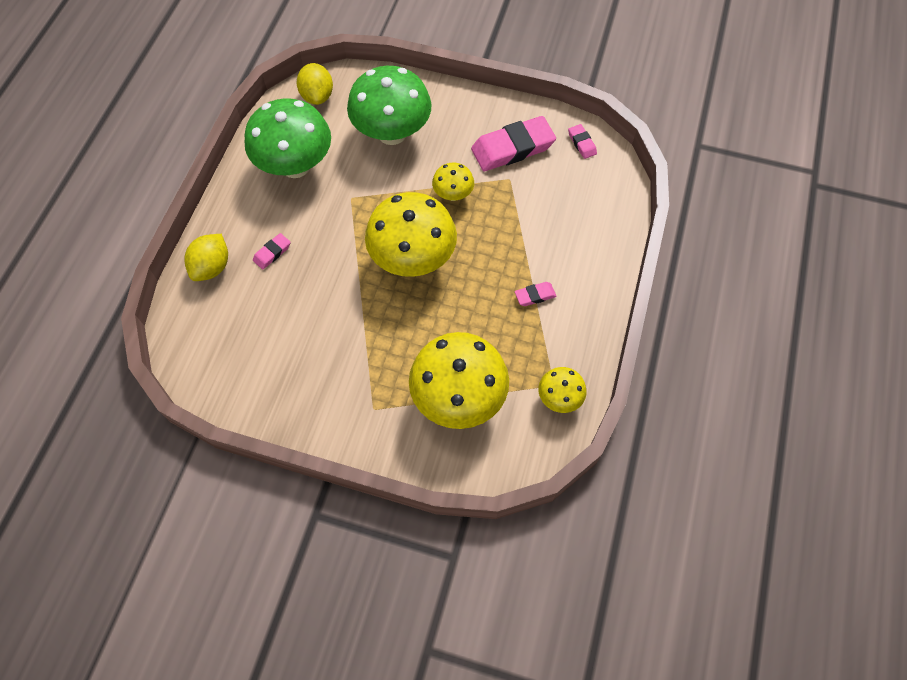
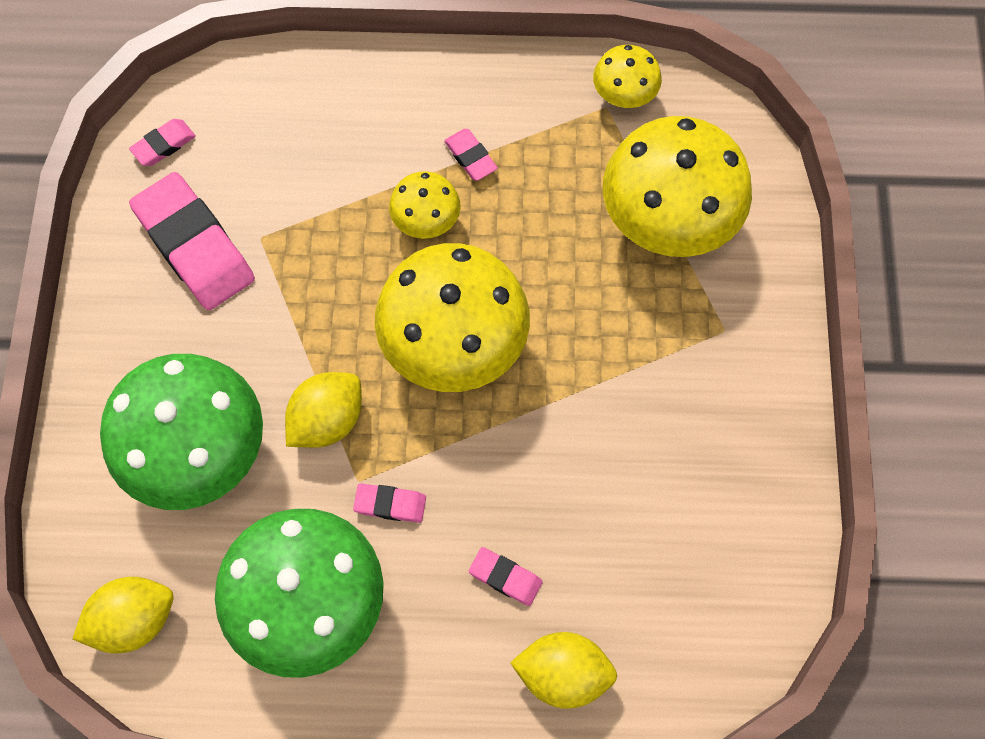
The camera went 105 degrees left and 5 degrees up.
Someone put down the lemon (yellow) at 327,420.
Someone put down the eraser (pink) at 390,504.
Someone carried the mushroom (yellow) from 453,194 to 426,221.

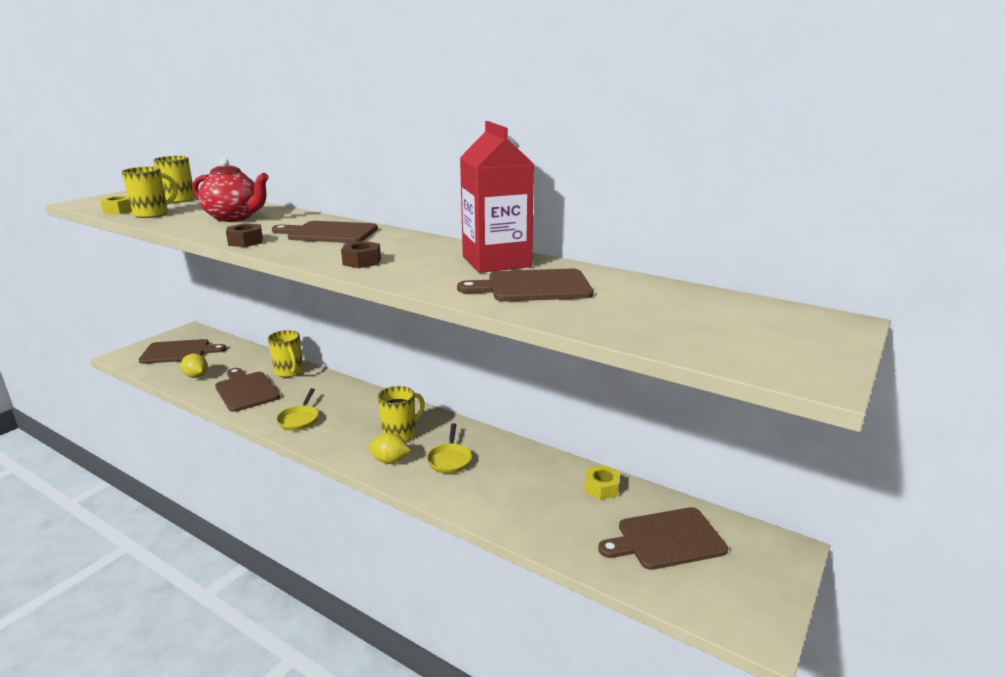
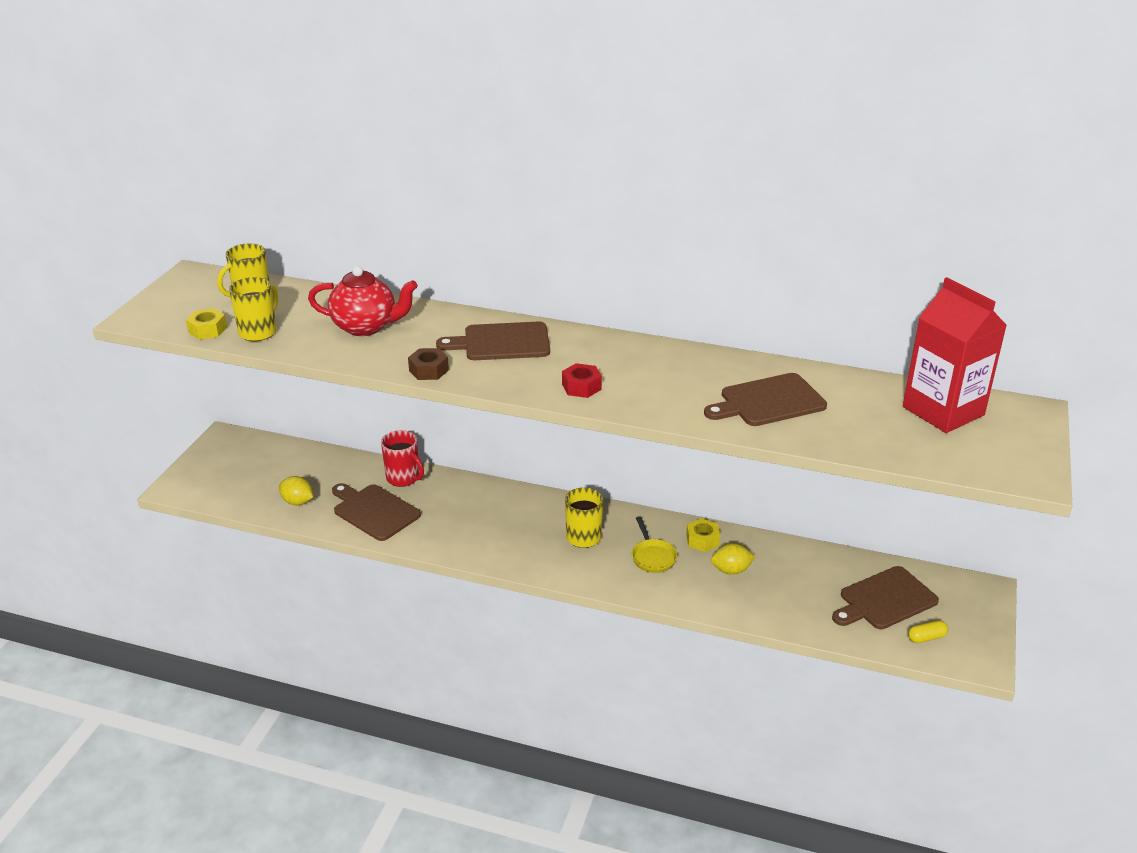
The camera went 15 degrees left and 10 degrees up.
Someone took away the cutting board (brown) at 179,352.
Someone took away the pan (yellow) at 299,419.
Someone put down the capsule (yellow) at 926,637.
Someone carried the lemon (yellow) from 390,460 to 731,570.
Someone carried the carton (red) from 496,261 to 943,411.
Someone carried the nut (yellow) from 601,488 to 702,540.
Someone repainted the mug (yellow) at 289,372, which became the mug (red) at 403,478.
Someone repainted the nut (brown) at 362,261, which became the nut (red) at 581,387.

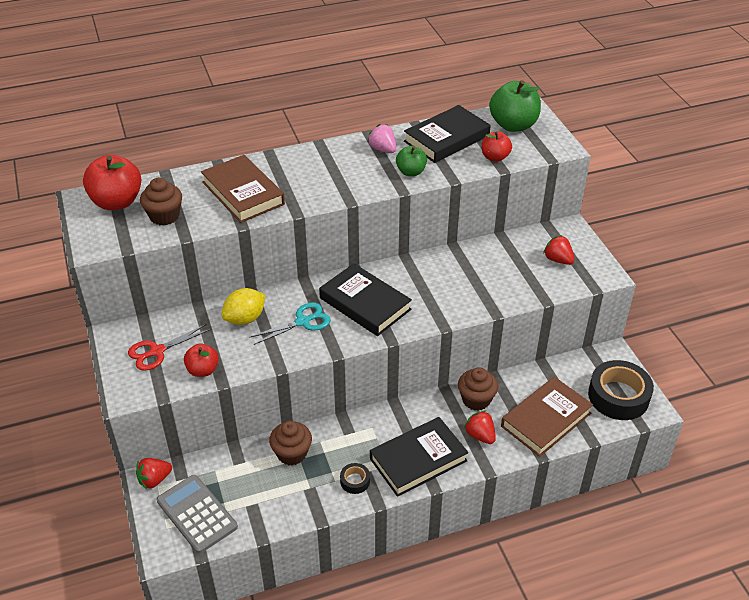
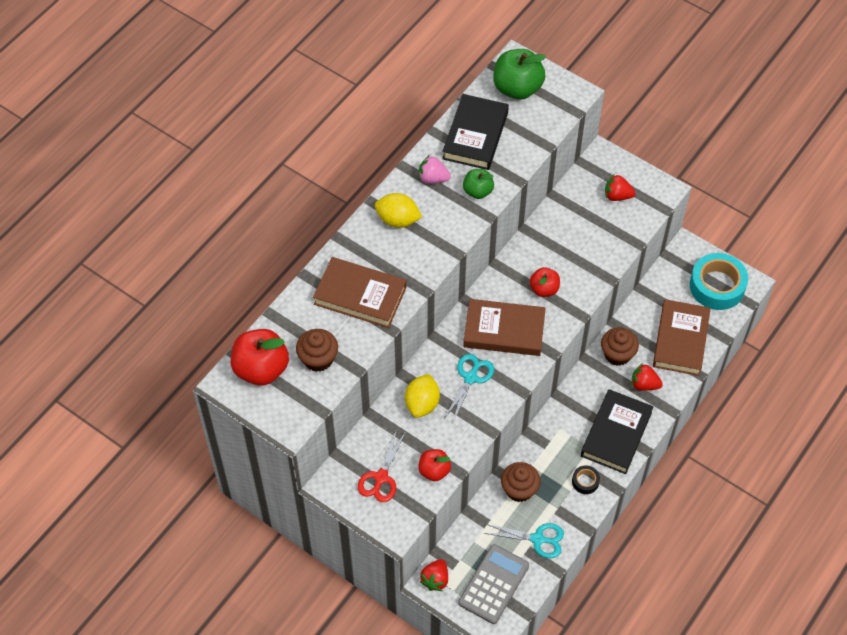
The camera went 35 degrees left and 15 degrees up.
Someone put down the lemon (yellow) at 397,220.
Someone put down the scissors (turquoise) at 537,539.
Someone carried the apple (red) from 495,157 to 544,289.
Someone repainted the book (black) at 365,304, which became the book (brown) at 504,330.
Someone repainted the tape (black) at 618,396, which became the tape (turquoise) at 717,286.
Someone rotated the calculator (grey) at 197,514 by 105 degrees clockwise.

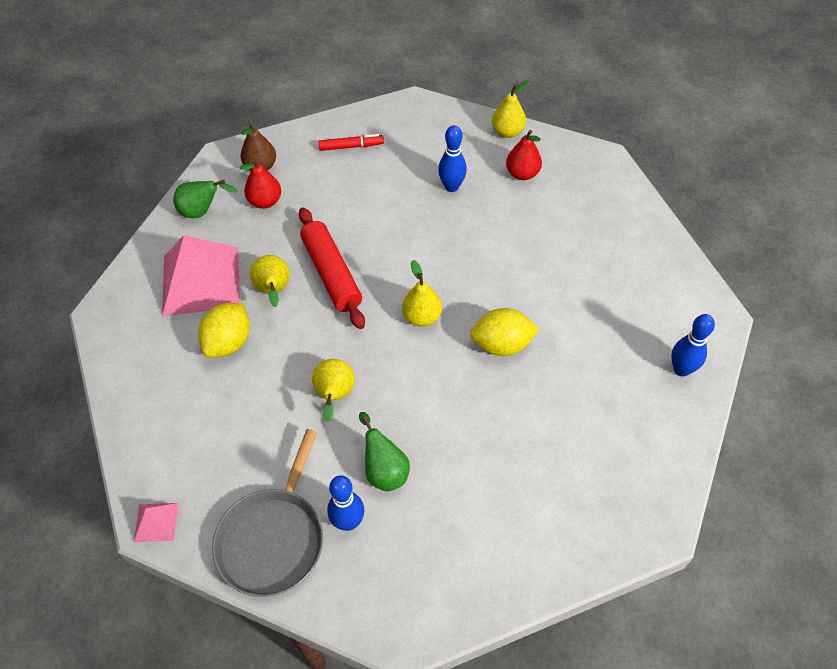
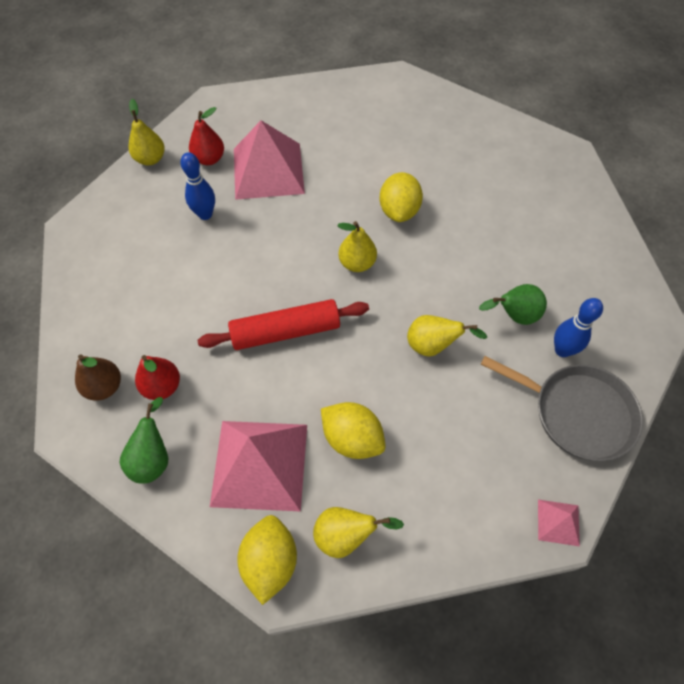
The camera went 80 degrees left and 5 degrees up.
Someone took away the marker (red) at 351,146.
Someone took away the bowling pin (blue) at 681,369.
Someone put down the pyramid (pink) at 268,170.
Someone put down the lemon (yellow) at 270,561.
Someone carried the pear (yellow) from 273,291 to 346,535.

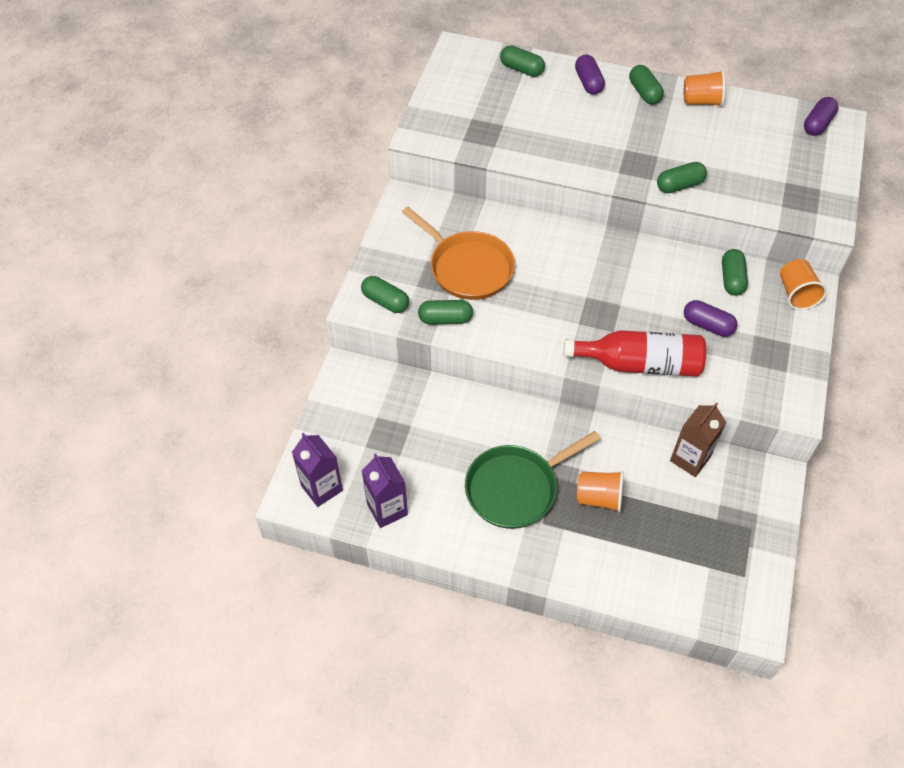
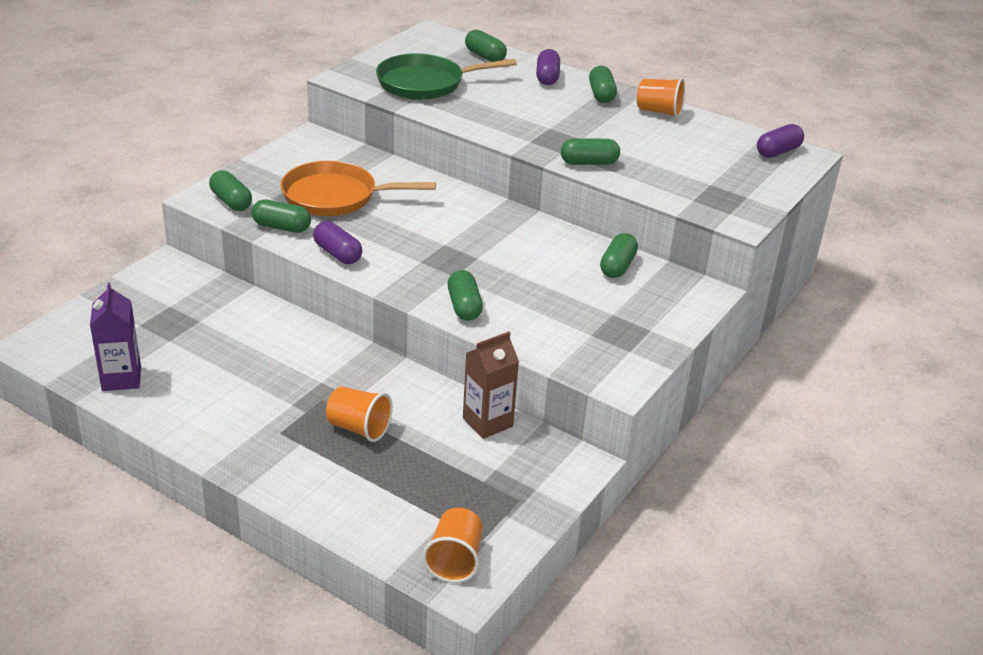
The camera went 15 degrees right and 20 degrees down.
Someone took away the carton (purple) at 322,488.
Someone carried the pan (green) from 516,488 to 425,83.
Someone carried the capsule (purple) from 707,325 to 337,254.
Someone carried the cup (orange) from 796,294 to 454,560.
Someone swapped the bottle (red) at 640,364 for the capsule (green) at 464,306.
Someone rotated the pan (orange) at 467,267 by 120 degrees clockwise.

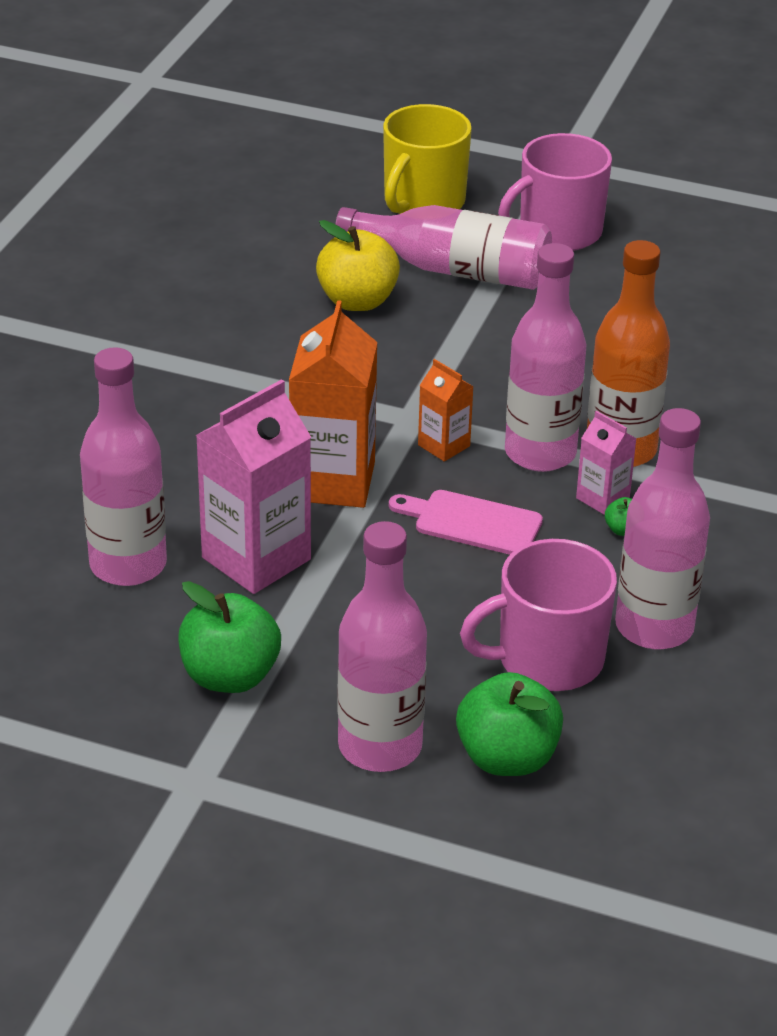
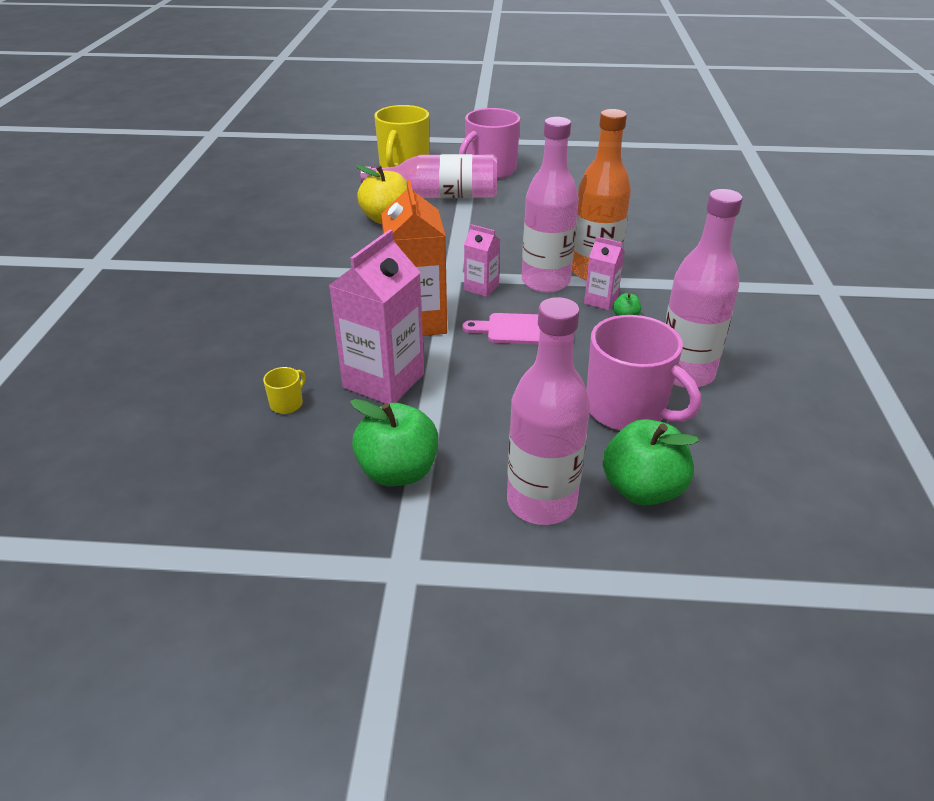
The camera went 15 degrees left and 0 degrees up.
Someone swapped the bottle (pink) at 128,565 for the mug (yellow) at 287,403.
Someone repainted the carton (orange) at 444,445, which became the carton (pink) at 481,288.
Someone rotated the mug (pink) at 547,659 by 105 degrees counterclockwise.

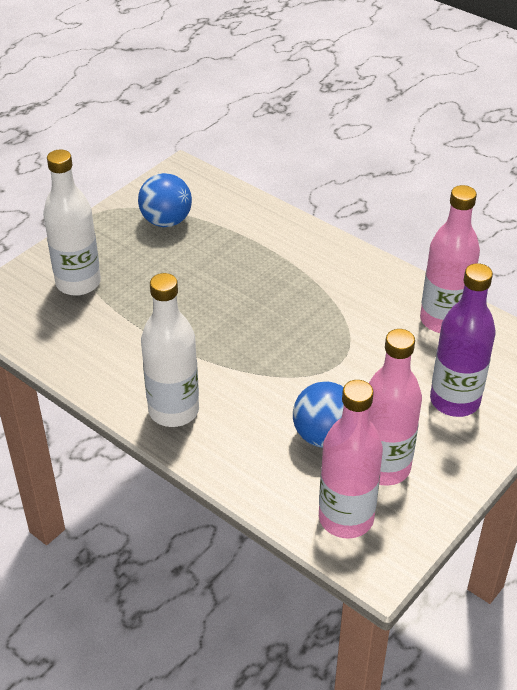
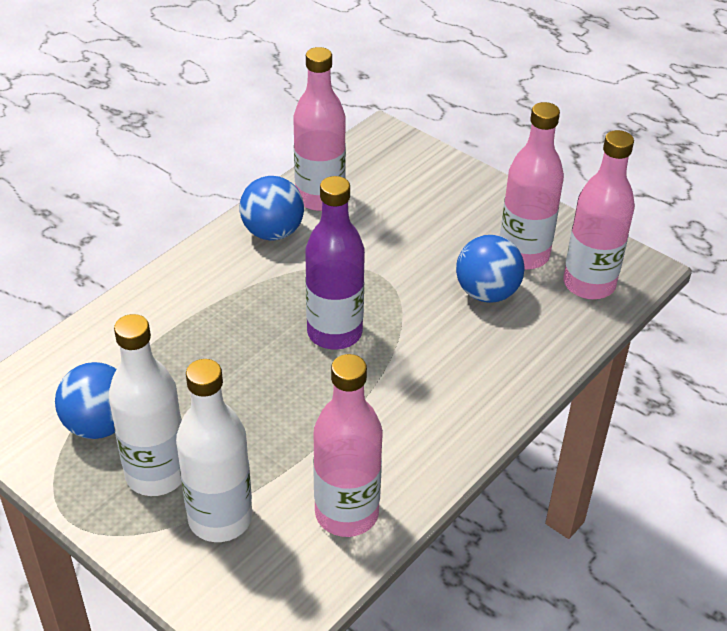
The camera went 90 degrees left and 0 degrees up.
Someone put down the ball (blue) at 273,232.
Someone put down the bottle (pink) at 346,513.
Someone carried the bottle (white) from 174,411 to 156,474.
Someone carried the bottle (purple) from 454,401 to 334,333.

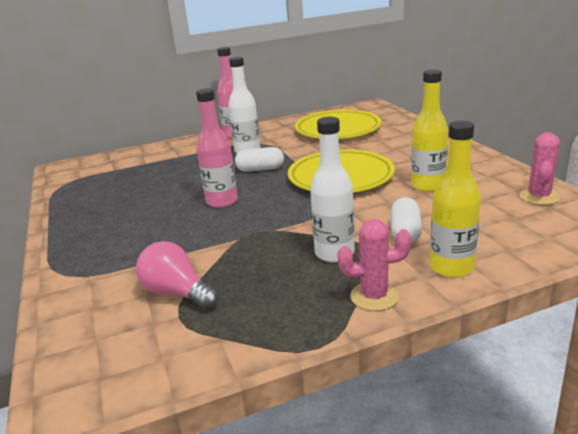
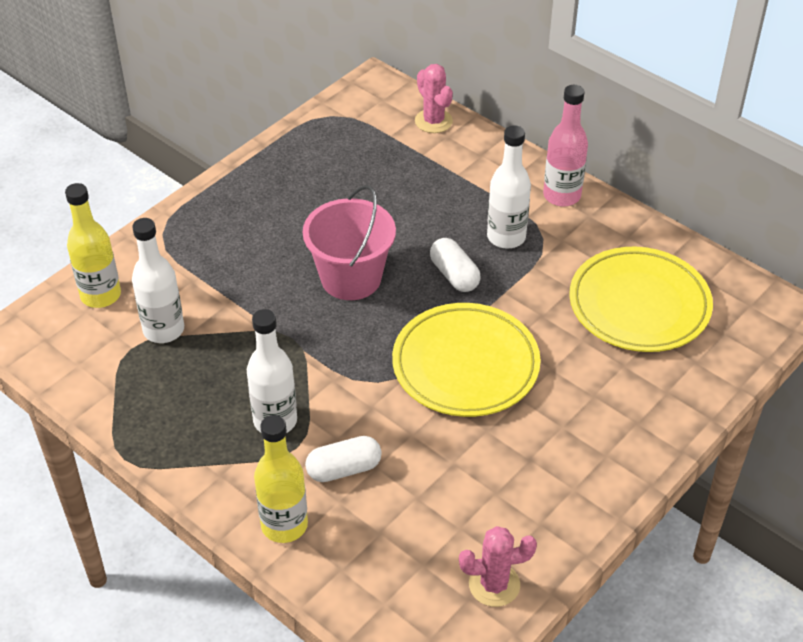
The camera went 60 degrees right and 20 degrees up.
Someone carried the cactus (pink) from 374,296 to 433,121.
Someone carried the bottle (yellow) from 427,185 to 101,295.
Someone swapped the light bulb (pink) at 177,293 for the bottle (white) at 163,330.
Someone swapped the bottle (pink) at 222,201 for the bucket (pink) at 351,278.

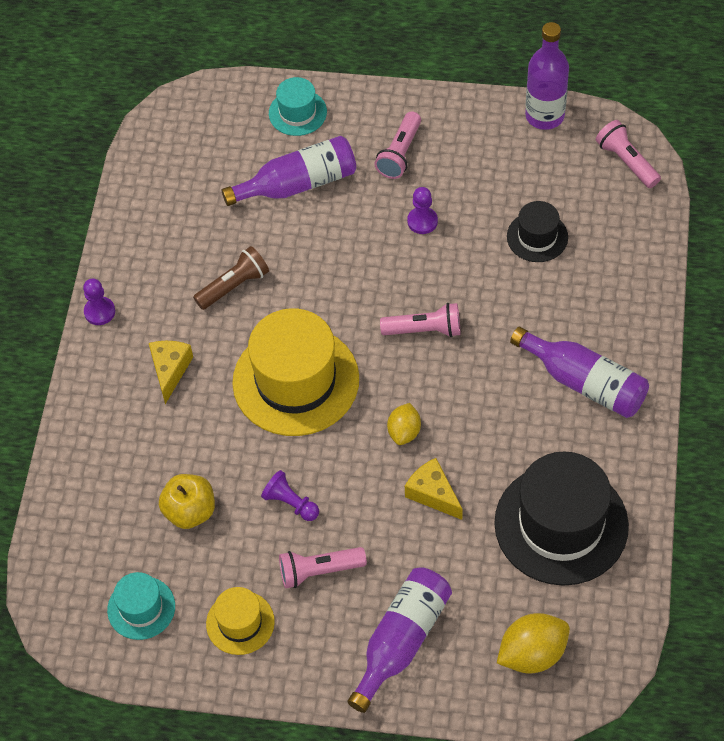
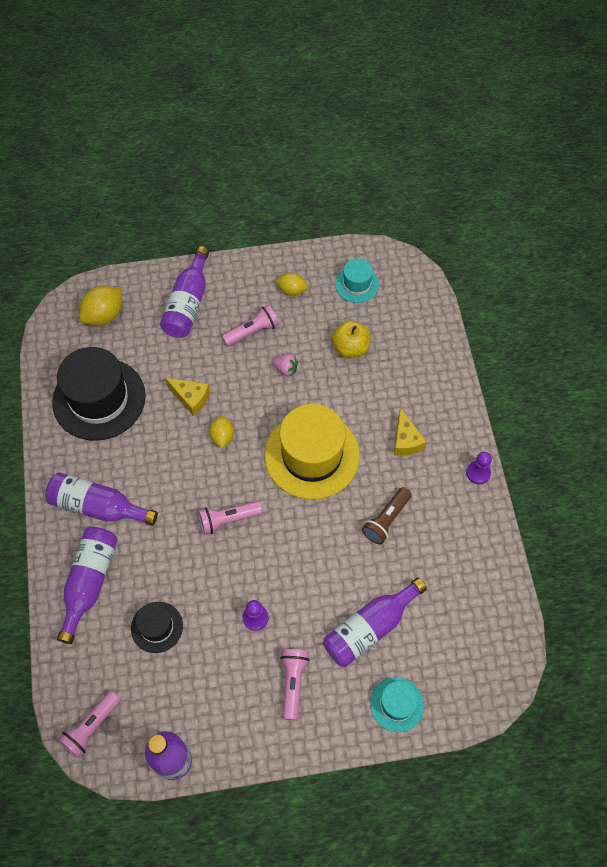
The camera went 160 degrees right and 5 degrees up.
Someone put down the bottle (purple) at 90,582.
Someone swapped the hat (yellow) at 240,623 for the lemon (yellow) at 292,290.
Someone swapped the pawn (purple) at 290,503 for the strawberry (pink) at 285,369.
Someone rotated the flashlight (pink) at 626,162 by 90 degrees clockwise.

